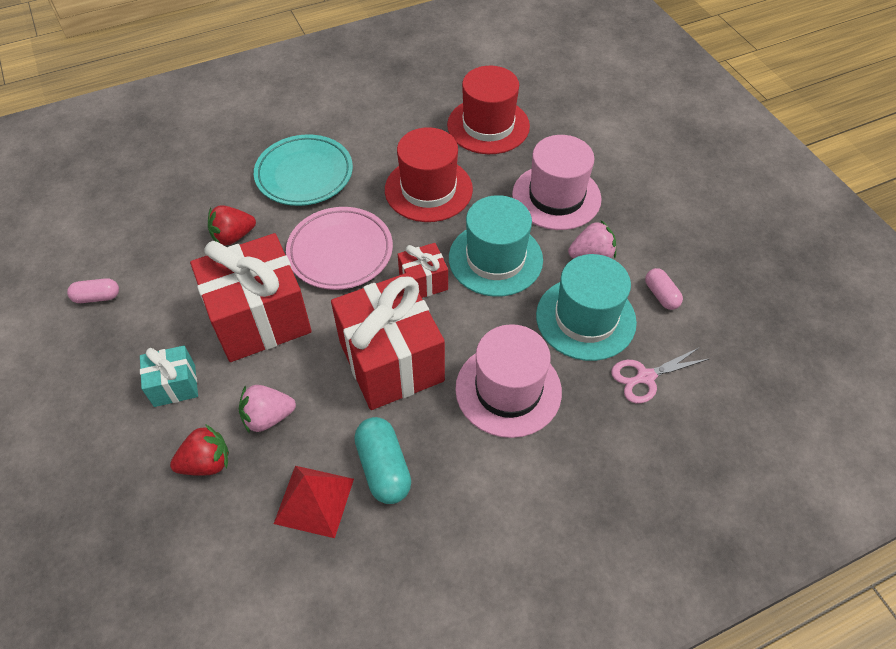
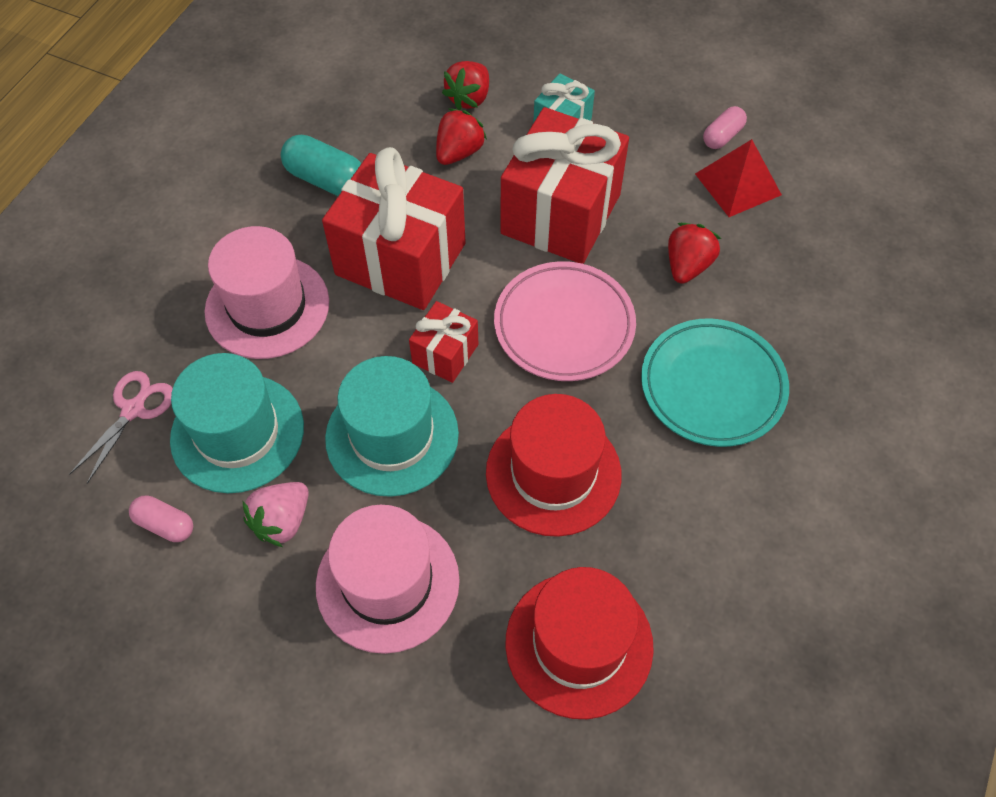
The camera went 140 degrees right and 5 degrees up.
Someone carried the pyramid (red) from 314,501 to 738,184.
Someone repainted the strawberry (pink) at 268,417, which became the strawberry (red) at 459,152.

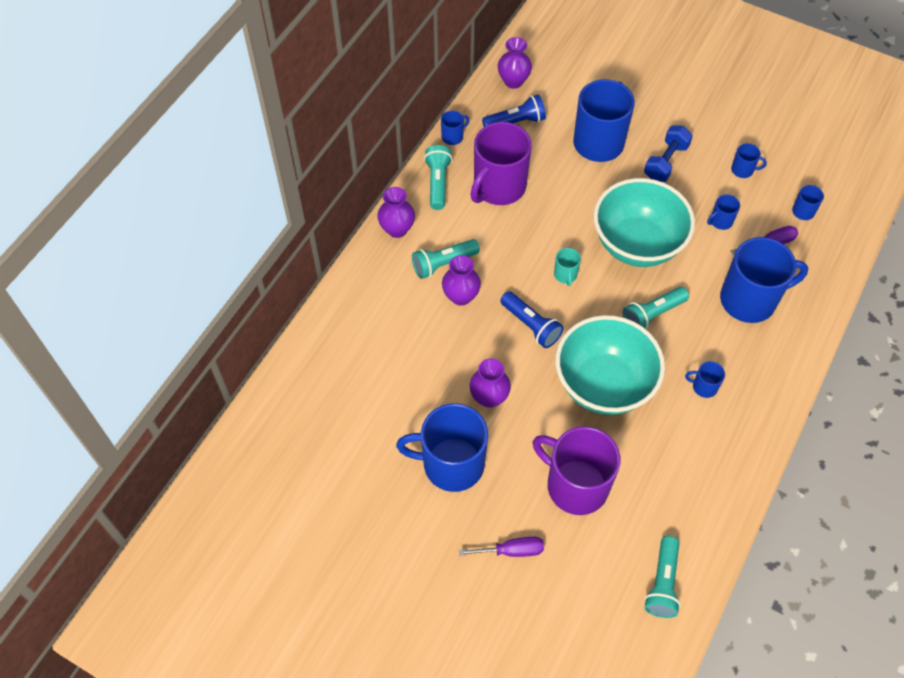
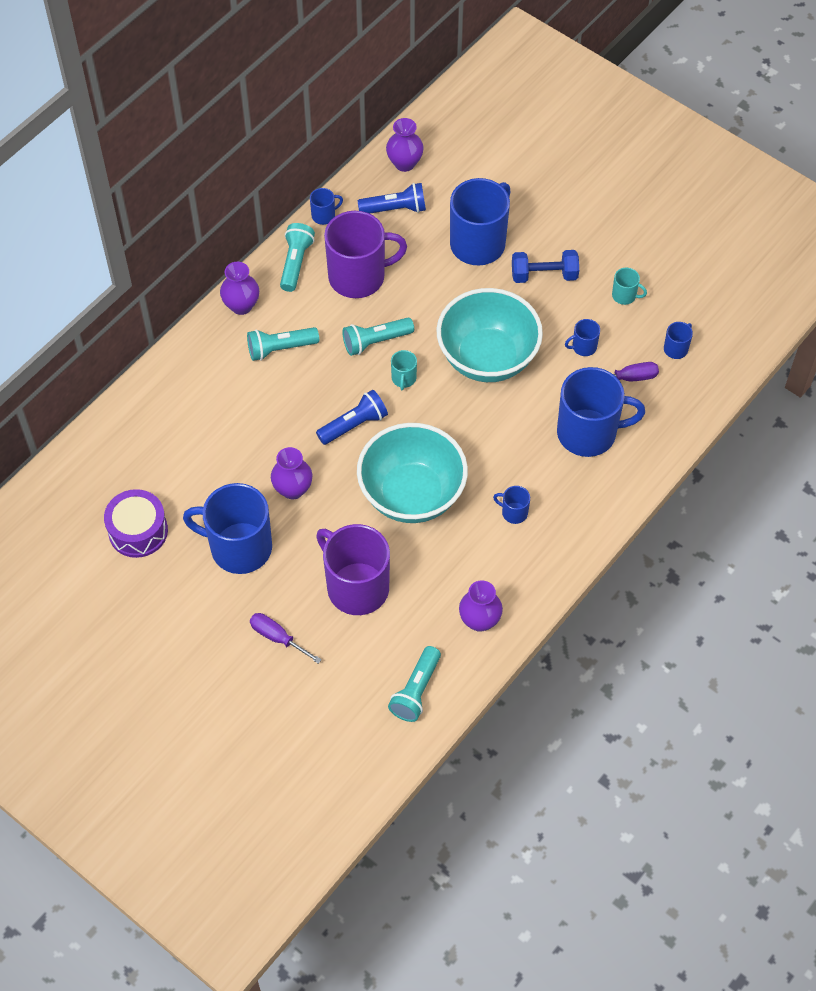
The camera went 10 degrees right and 0 degrees up.
Someone put down the drum (purple) at 138,531.
Someone carried the vase (purple) from 461,296 to 479,620.
Someone carried the flashlight (turquoise) from 652,314 to 375,341.
Someone repainted the mug (blue) at 743,170, which became the mug (turquoise) at 624,295.
Someone rotated the screwdriver (purple) at 512,551 by 150 degrees counterclockwise.
Someone rotated the mug (purple) at 498,187 by 150 degrees counterclockwise.
Someone rotated the flashlight (blue) at 531,325 by 90 degrees counterclockwise.
Someone rotated the dumbbell (blue) at 666,162 by 45 degrees clockwise.

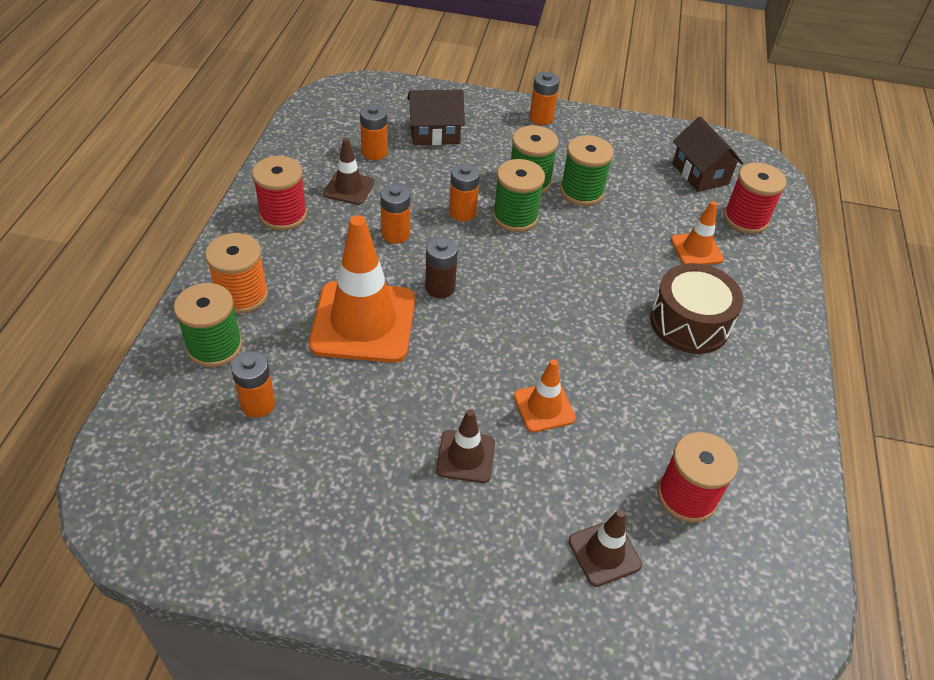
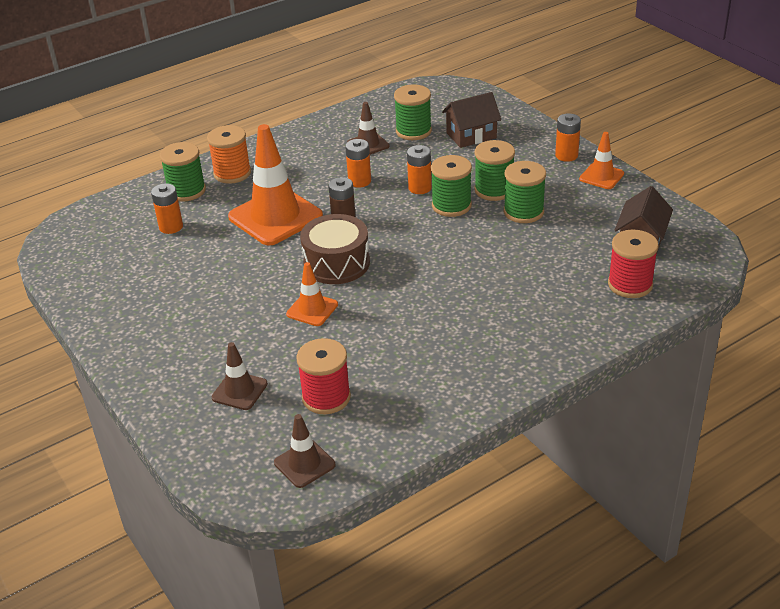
The camera went 50 degrees right and 10 degrees down.
Someone took away the spool (red) at 283,215.
Someone carried the traffic cone (brown) from 465,456 to 304,464.
Someone carried the drum (brown) from 689,323 to 336,263.
Someone carried the traffic cone (orange) from 696,249 to 601,176.
Someone swapped the battery (orange) at 374,152 for the spool (green) at 413,131.
Someone rotated the house (brown) at 434,133 by 60 degrees counterclockwise.

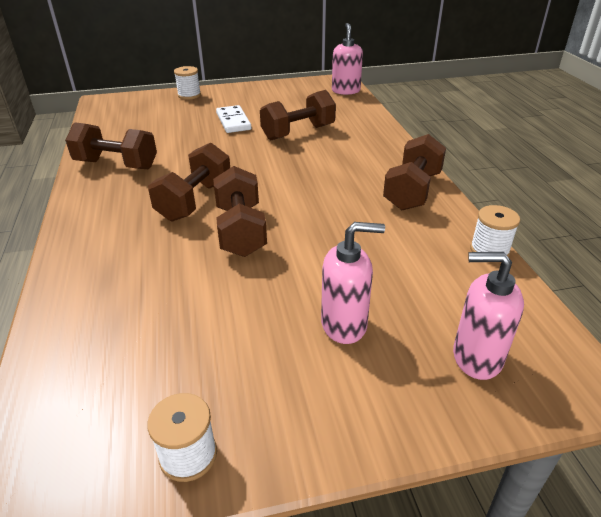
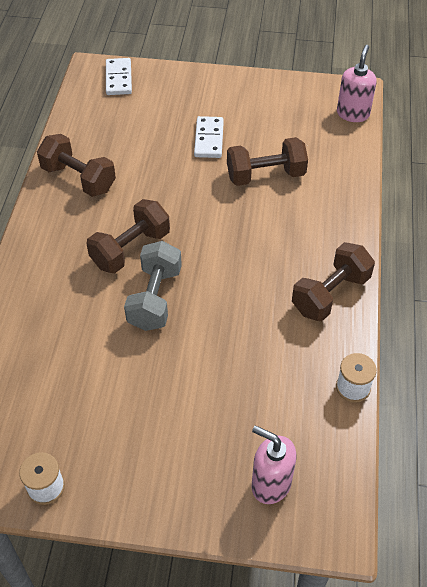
The camera went 20 degrees right and 15 degrees up.
Someone took away the spool (white) at 189,95.
Someone took away the soap dispenser (pink) at 344,325.
Someone put down the domino (white) at 119,79.
Someone repainted the dumbbell (brown) at 241,230, which became the dumbbell (grey) at 155,298.

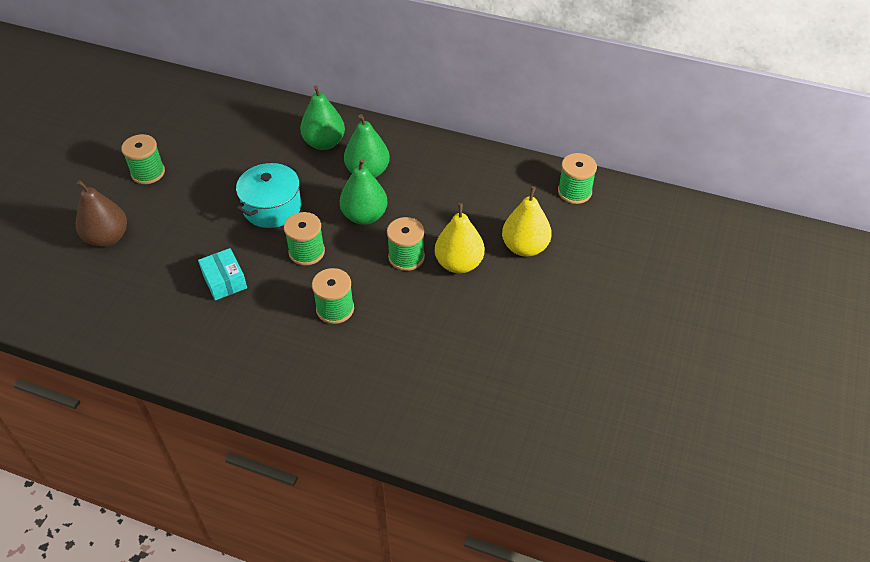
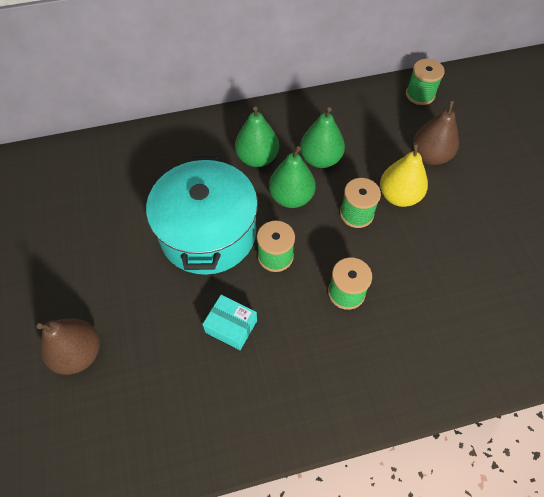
The camera went 35 degrees left and 10 degrees up.
Someone took away the spool (green) at 148,173.
Someone carried the pear (green) from 324,143 to 320,159.
Someone repainted the pear (yellow) at 525,247, which became the pear (brown) at 430,156.
Someone scaled the pot (turquoise) at 272,207 by 1.63.

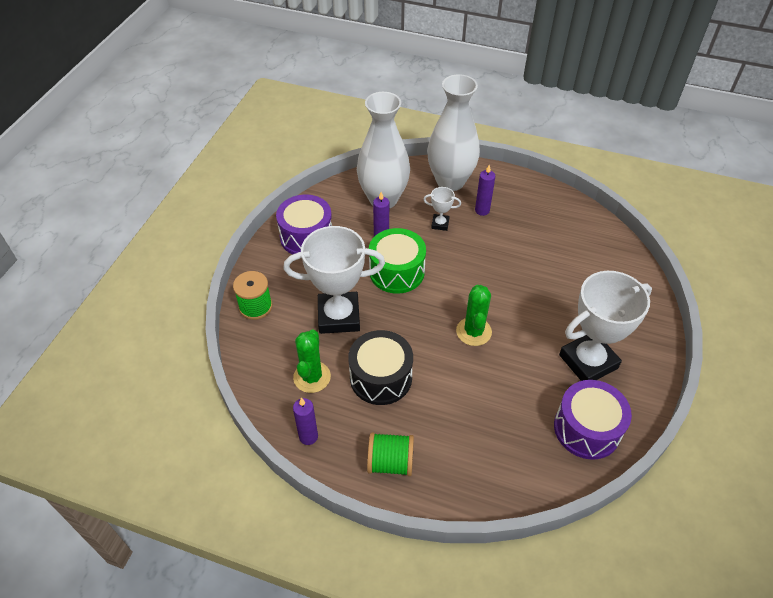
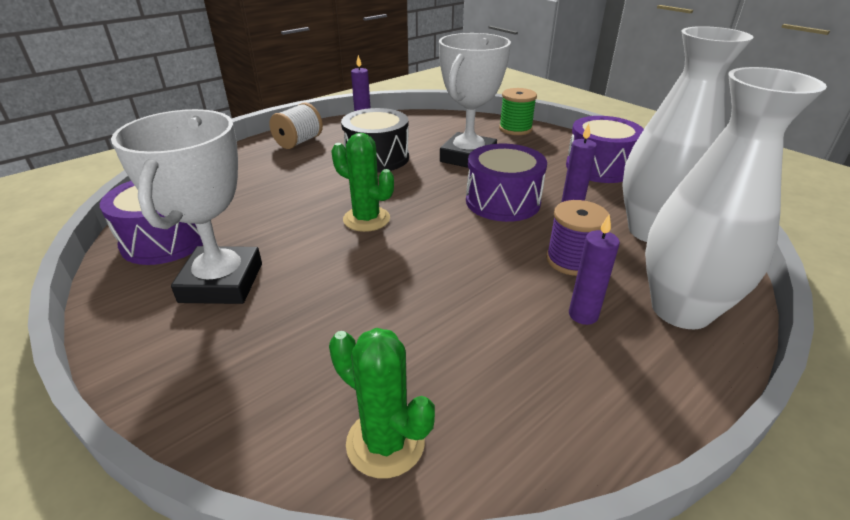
The camera went 120 degrees right and 15 degrees down.
Someone carried the cactus (green) from 312,377 to 385,442.
Someone swapped the trophy (white) at 440,224 for the spool (purple) at 571,260.
Someone repainted the spool (green) at 390,462, which became the spool (white) at 299,142.
Someone repainted the drum (green) at 397,271, which became the drum (purple) at 502,201.

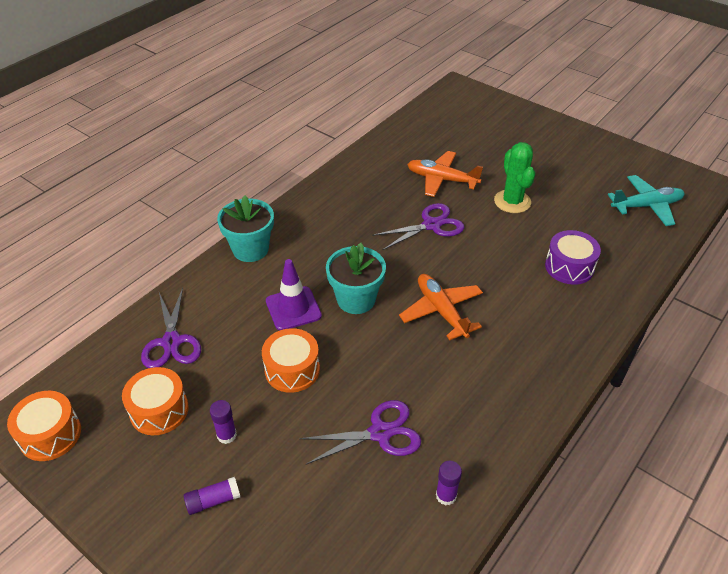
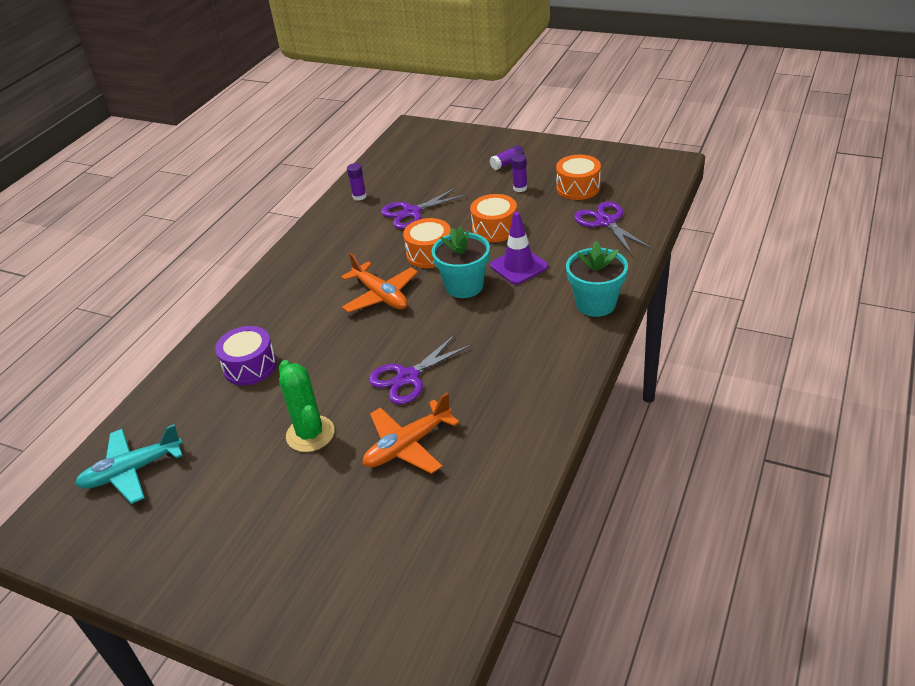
The camera went 170 degrees right and 5 degrees down.
Someone carried the drum (orange) from 50,435 to 429,254.
Someone rotated the plane (orange) at 441,179 by 135 degrees clockwise.

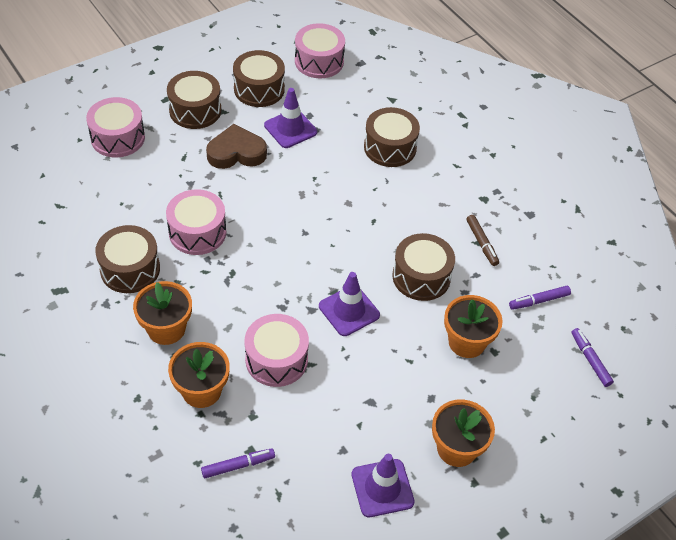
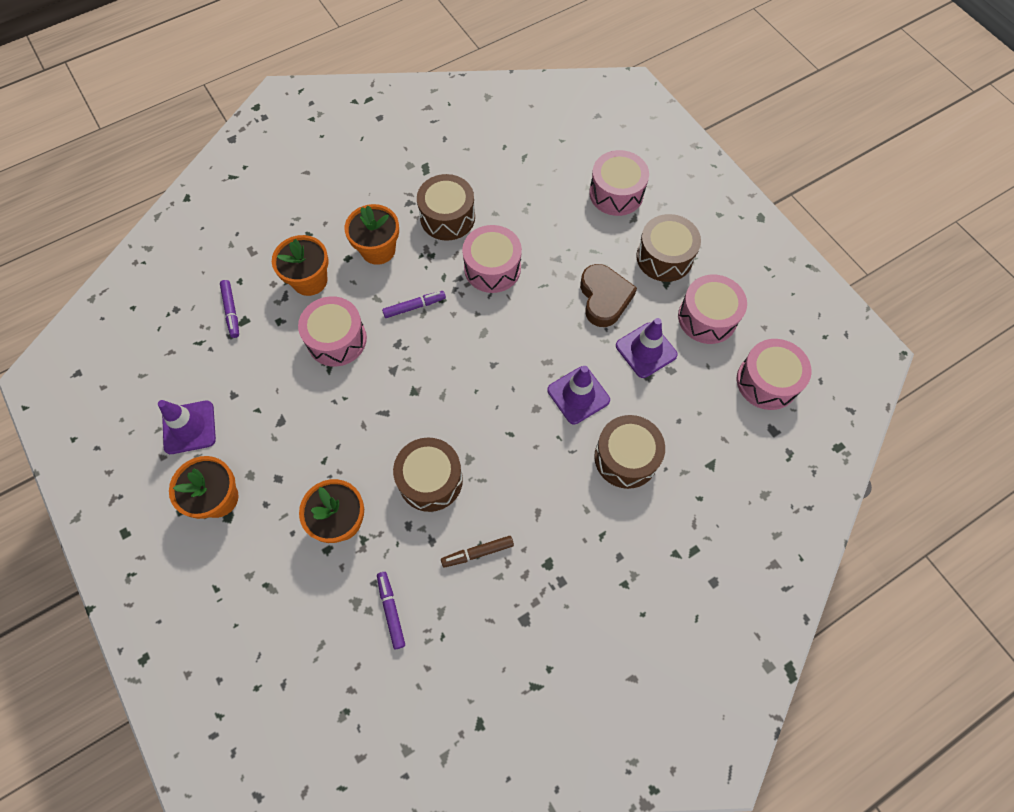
The camera went 95 degrees right and 15 degrees up.
Someone carried the traffic cone (purple) from 349,310 to 578,395.
Someone carried the marker (purple) from 590,360 to 414,307.
Someone repainted the drum (brown) at 259,89, which became the drum (pink) at 707,317.

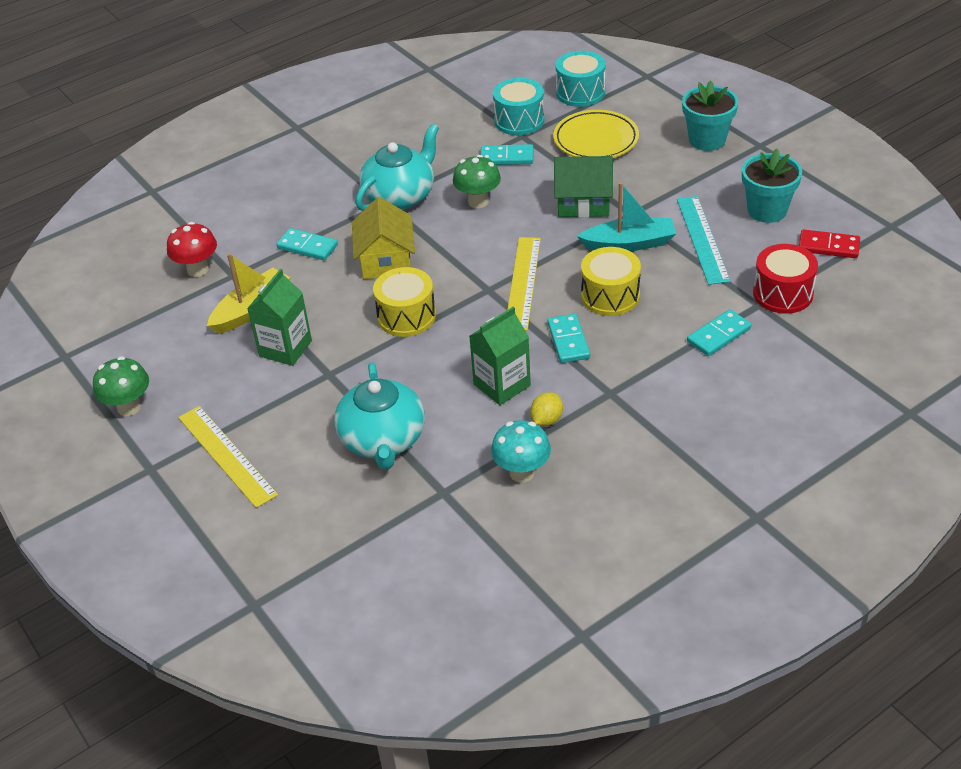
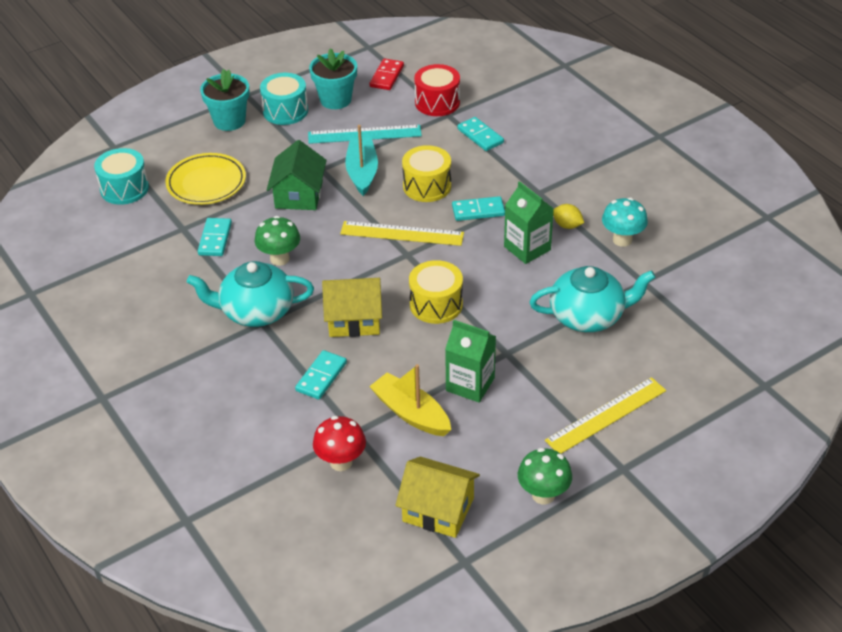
The camera went 90 degrees left and 0 degrees up.
Someone put down the house (yellow) at 438,510.
Someone carried the drum (turquoise) from 519,120 to 285,111.
Someone rotated the teapot (turquoise) at 400,196 by 45 degrees counterclockwise.

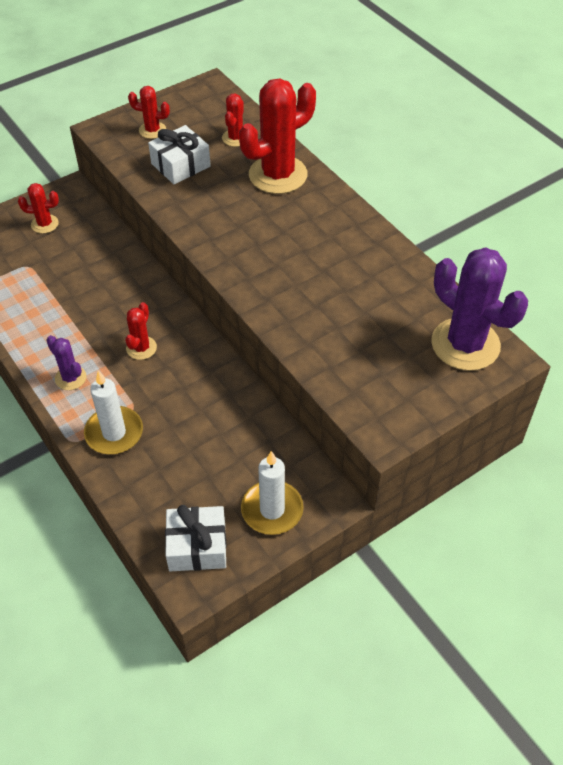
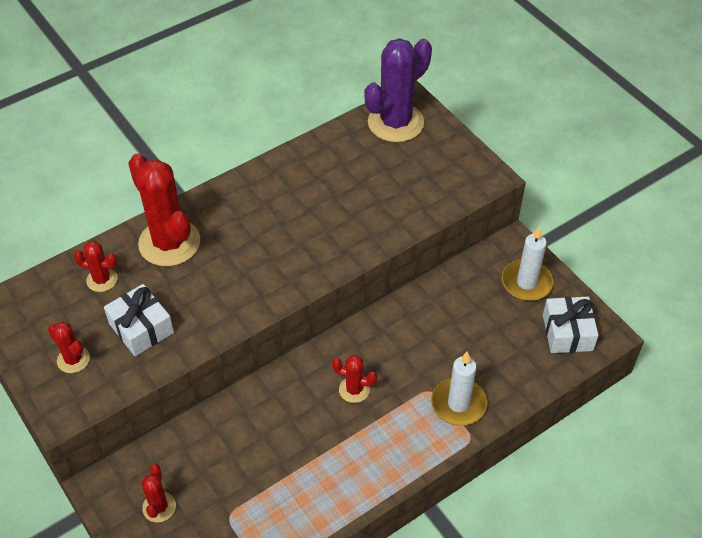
The camera went 90 degrees left and 0 degrees up.
Someone took away the cactus (purple) at 70,378.
Someone rotated the cactus (red) at 152,130 by 60 degrees counterclockwise.

